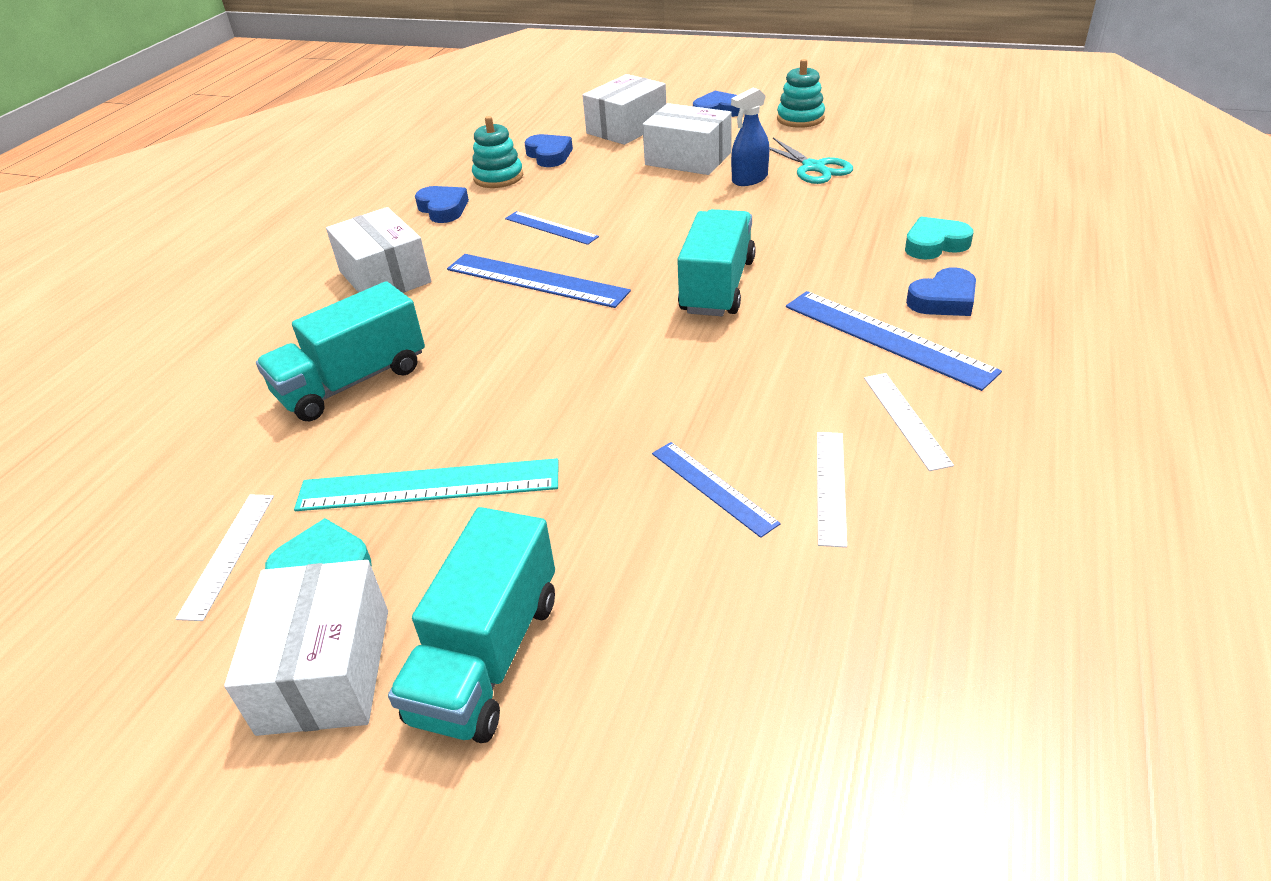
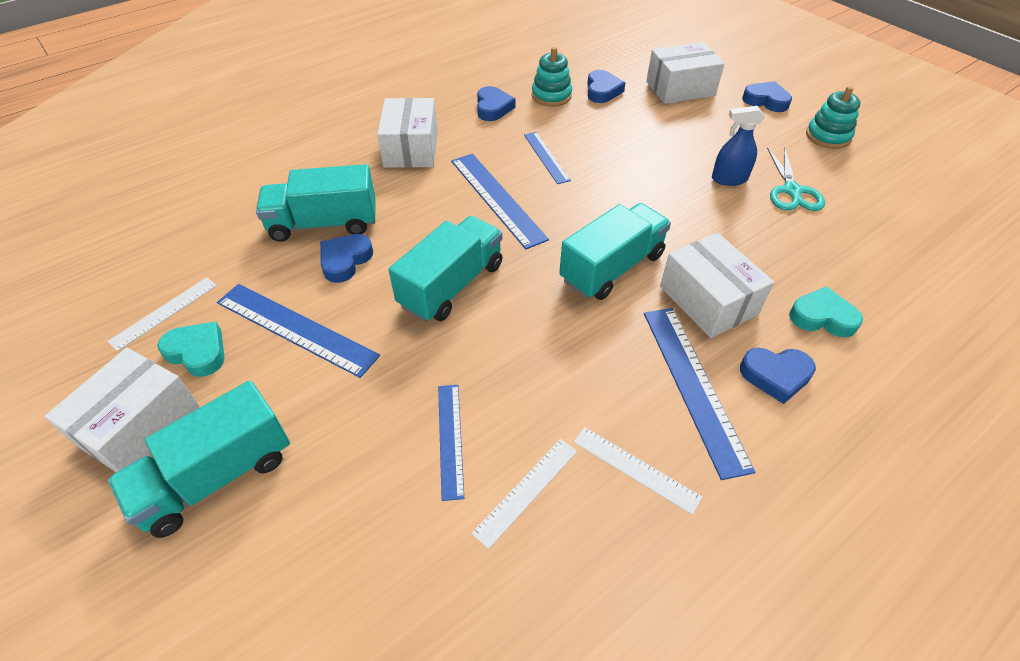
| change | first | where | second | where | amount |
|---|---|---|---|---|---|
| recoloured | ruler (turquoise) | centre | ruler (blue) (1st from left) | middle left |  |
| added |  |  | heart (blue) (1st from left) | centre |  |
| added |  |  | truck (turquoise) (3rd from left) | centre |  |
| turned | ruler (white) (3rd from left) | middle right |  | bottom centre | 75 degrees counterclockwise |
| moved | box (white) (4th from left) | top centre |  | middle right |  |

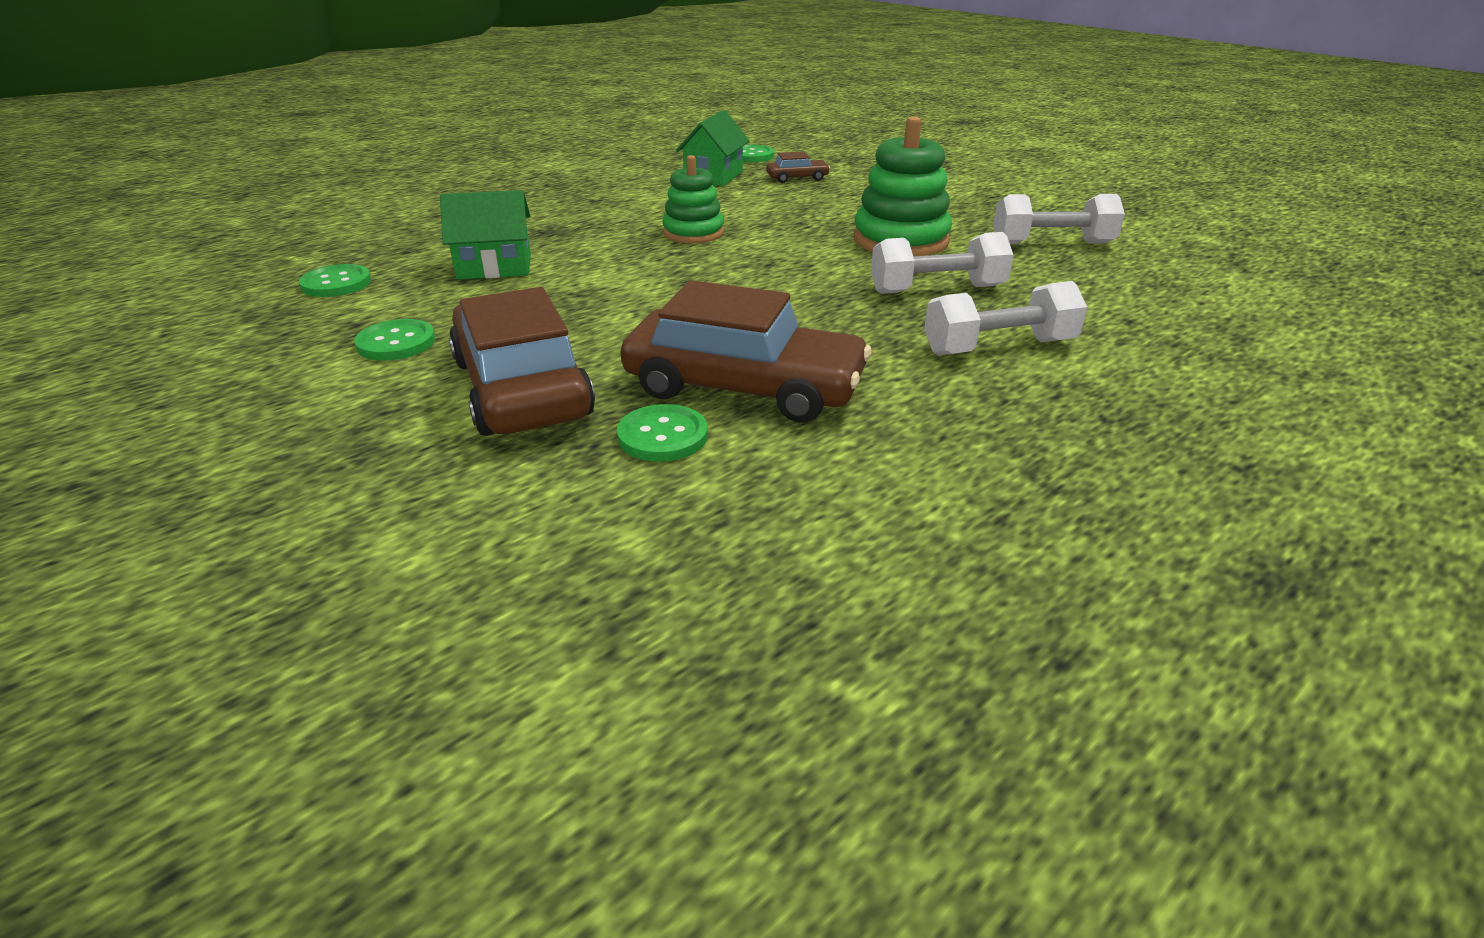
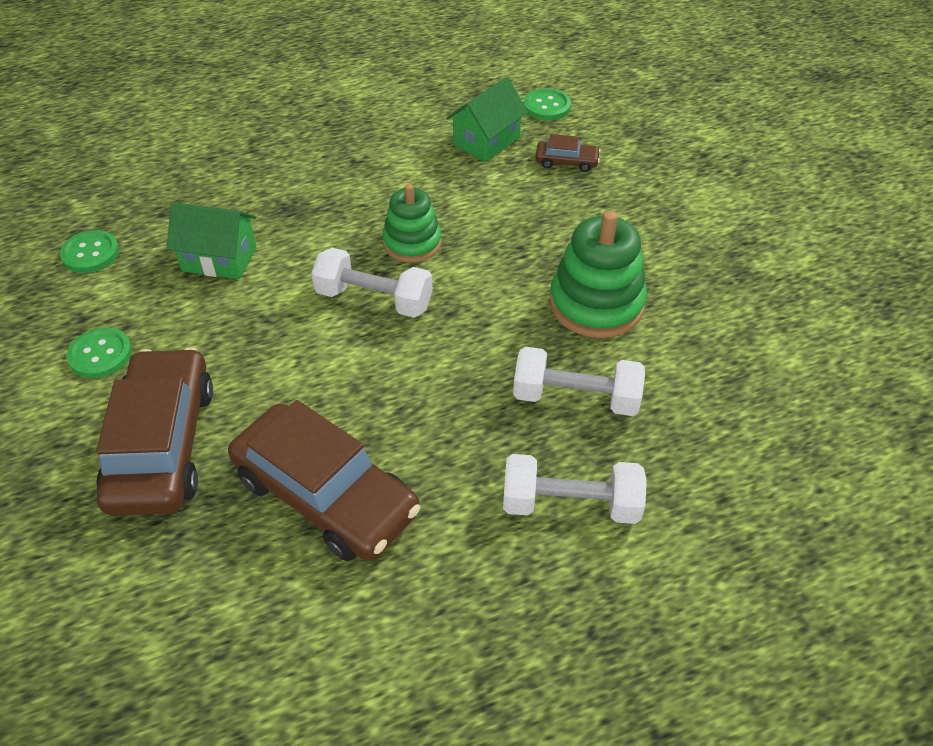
| change | first | where | second | where | amount |
|---|---|---|---|---|---|
| moved | dumbbell (white) (3rd from left in the first image) | top right | dumbbell (white) (1st from left) | centre |  |
| removed | button (green) (3rd from left) | centre |  |  |  |

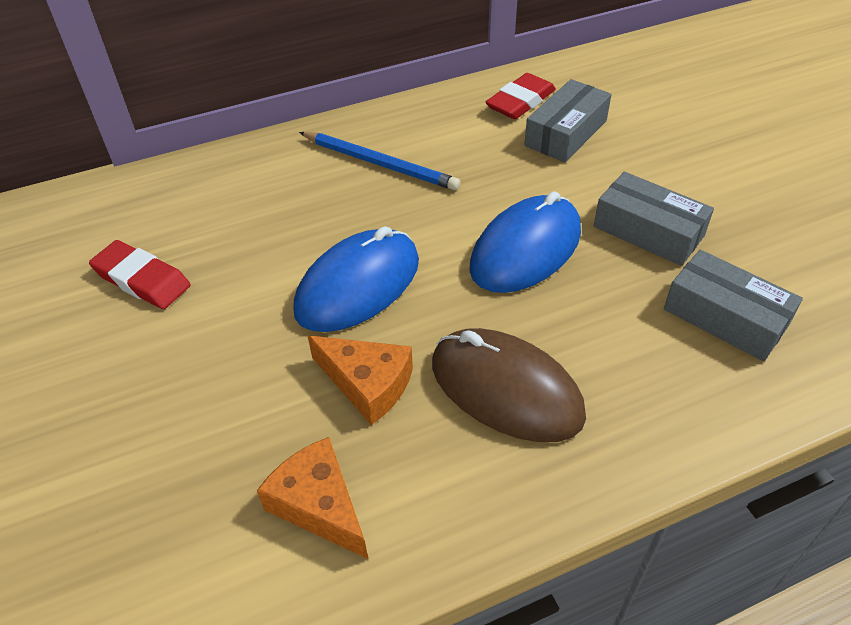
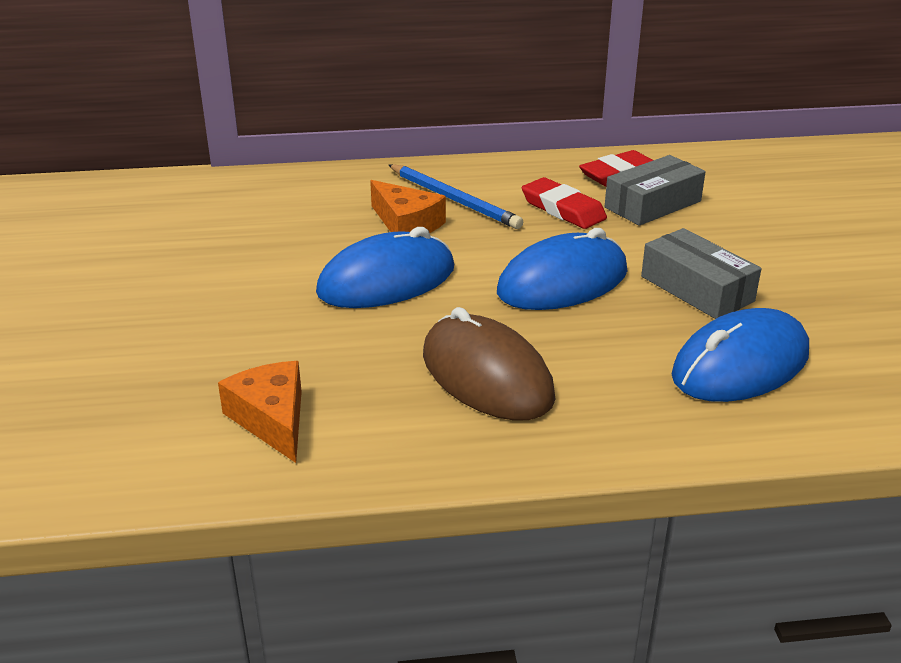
| change | first | where | second | where | amount |
|---|---|---|---|---|---|
| moved | cheese (orange) (2nd from left) | centre |  | top centre |  |
| moved | eraser (red) (1st from left) | middle left |  | top centre |  |
| replaced | box (grey) (3rd from left) | middle right | mouse (blue) (3rd from left) | middle right |  |

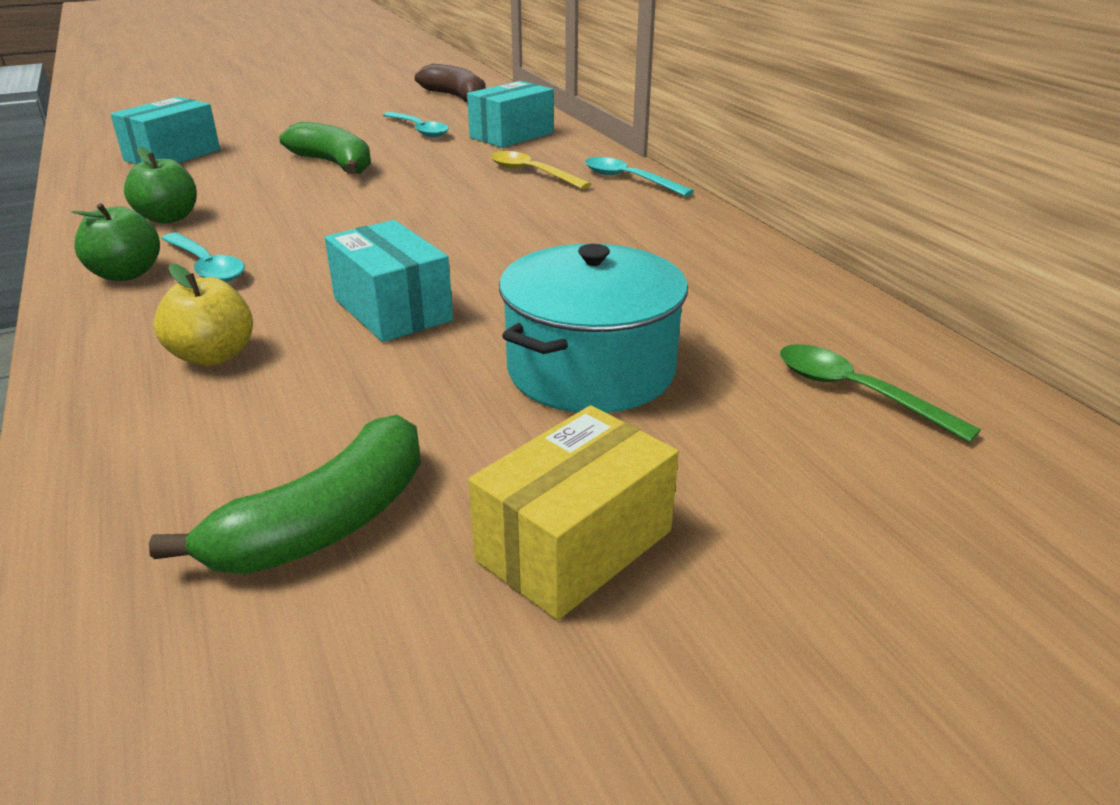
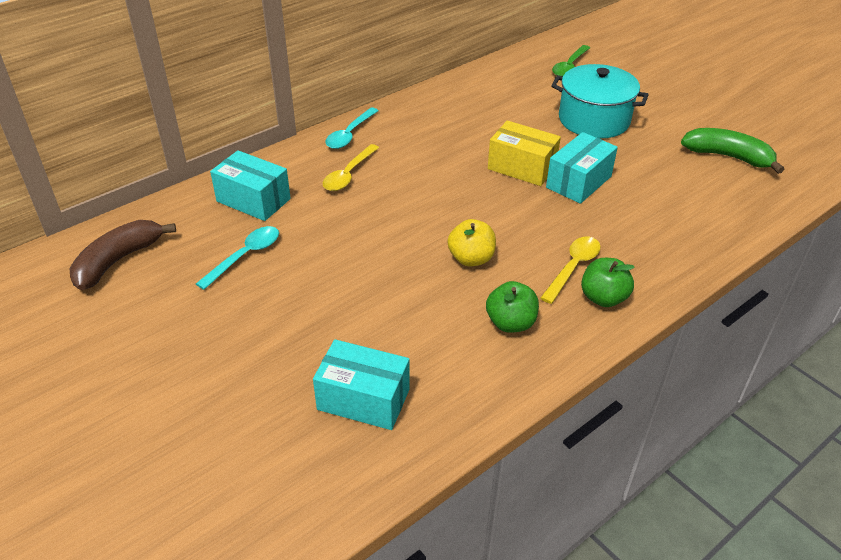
| change | first | where | second | where | amount |
|---|---|---|---|---|---|
| moved | apple (yellow) | middle left |  | centre |  |
| moved | box (yellow) | centre |  | top centre |  |
| recoloured | spoon (turquoise) (1st from left) | top left | spoon (yellow) (2nd from left) | middle right |  |
| removed | banana (green) (2nd from left) | top left |  |  |  |

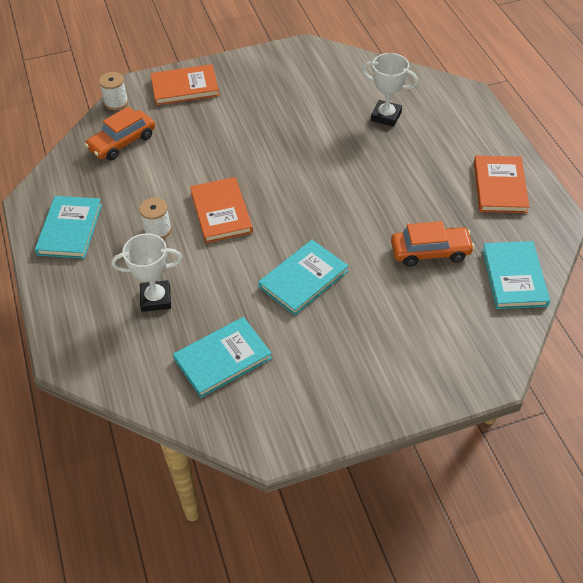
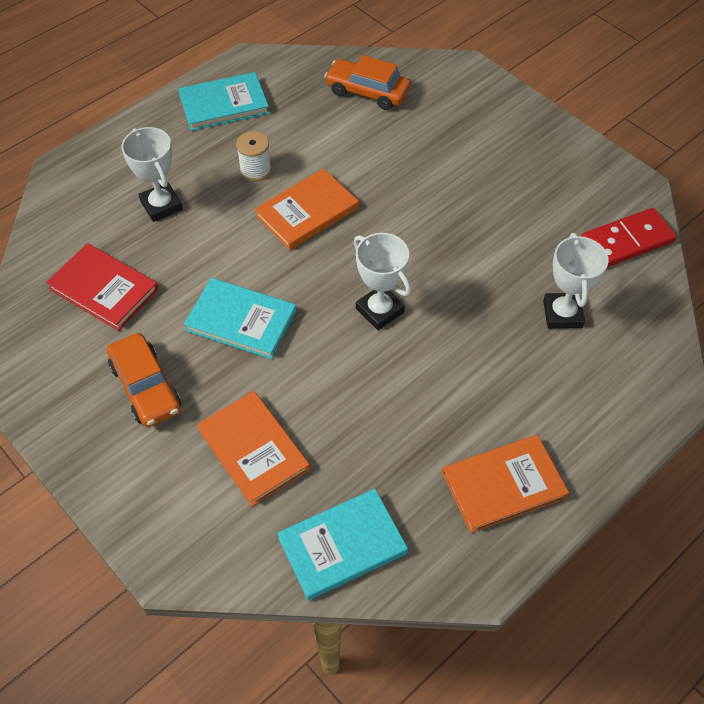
| change | first | where | second | where | amount |
|---|---|---|---|---|---|
| recoloured | book (turquoise) (2nd from left) | centre | book (red) | middle left |  |
| moved | car (orange) (2nd from left in the first image) | middle right | car (orange) (1st from left) | middle left |  |
| moved | book (orange) (1st from left) | top left |  | centre |  |
| added |  |  | trophy (white) (2nd from left) | centre |  |
| added |  |  | domino (red) | middle right |  |
| removed | spool (white) (1st from left) | top left |  |  |  |

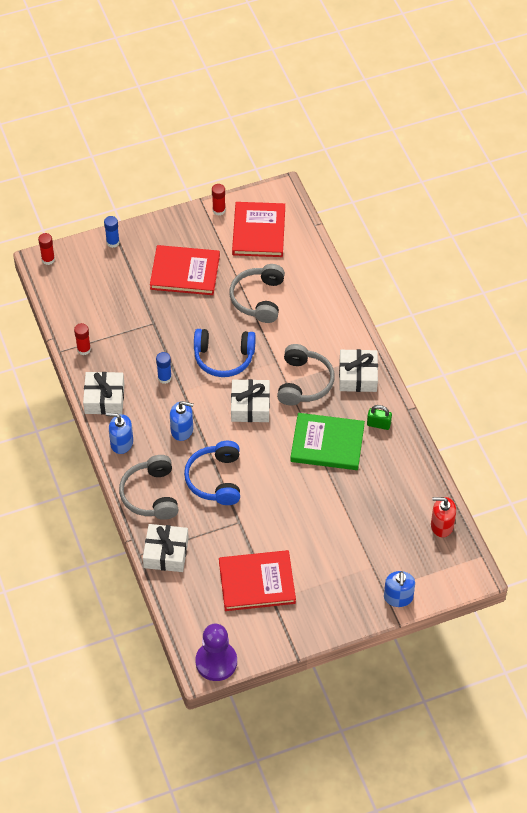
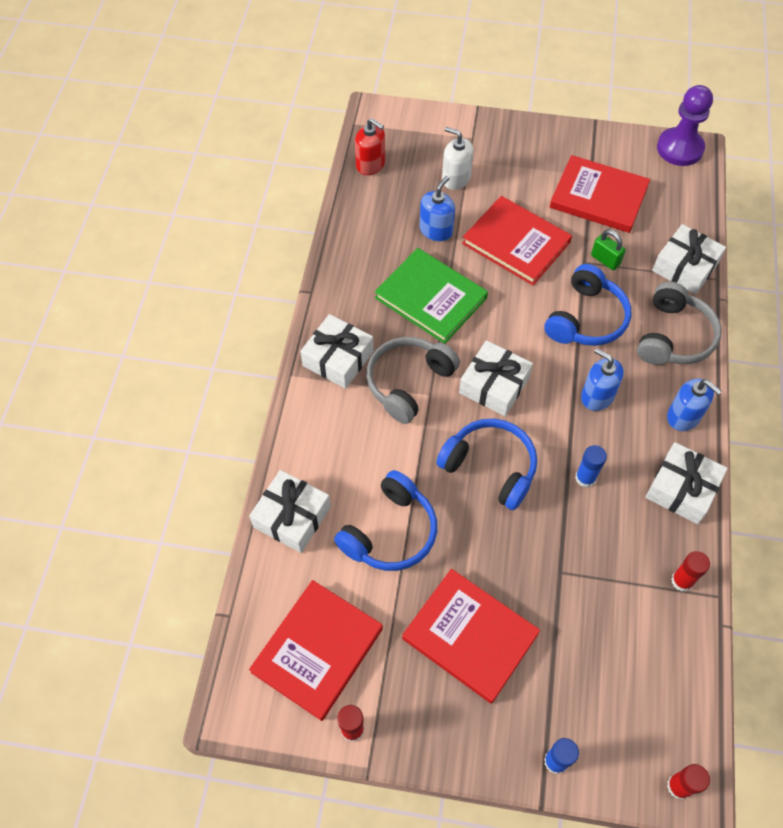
| change | first | where | second | where | amount |
|---|---|---|---|---|---|
| added |  |  | gift (white) (1st from left) | centre |  |
| recoloured | headphones (grey) (2nd from left) | centre | headphones (blue) (1st from left) | centre |  |
| moved | soap dispenser (blue) (3rd from left in the first image) | bottom right | soap dispenser (blue) (1st from left) | top centre |  |
| added |  |  | soap dispenser (white) | top centre |  |
| added |  |  | book (red) (3rd from left) | top centre |  |
| moved | padlock (green) | middle right |  | top right |  |

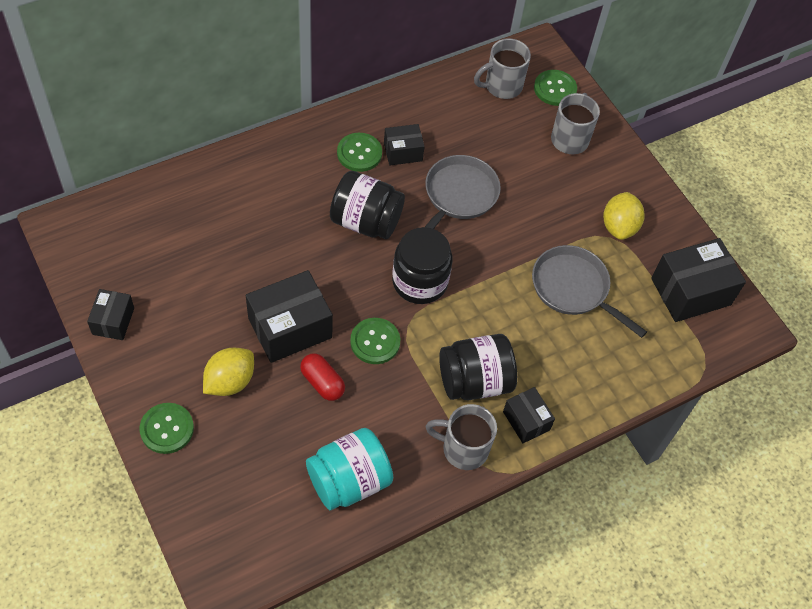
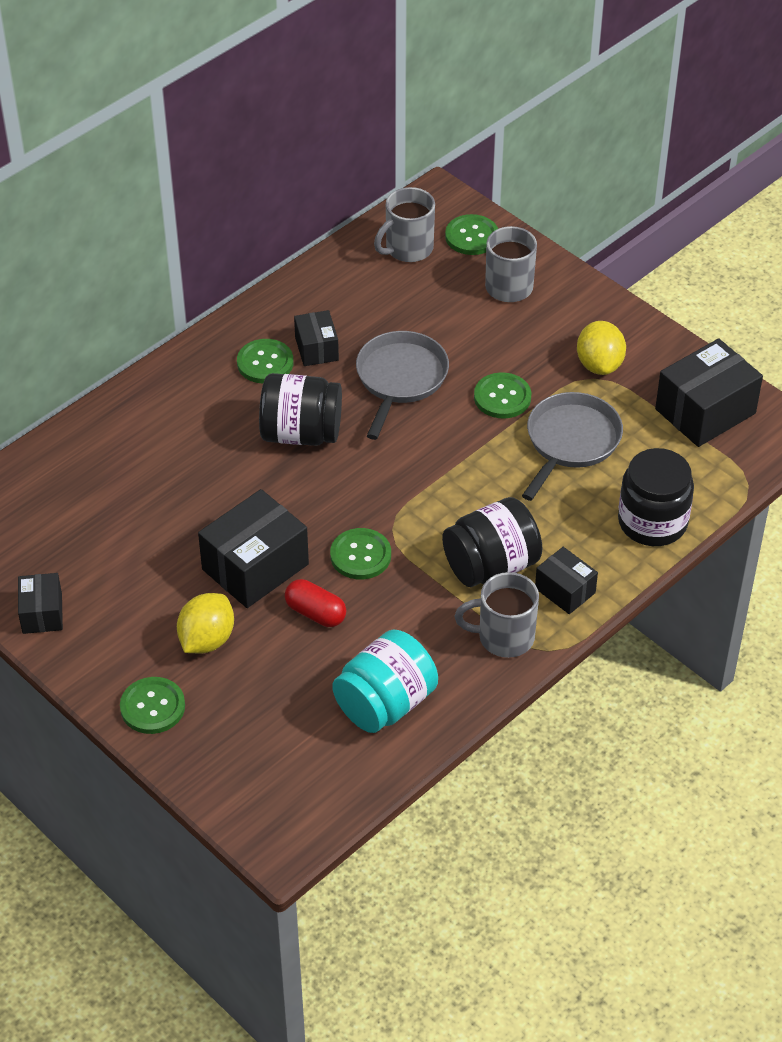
| change | first | where | second | where | amount |
|---|---|---|---|---|---|
| turned | box (black) (3rd from left) | top centre |  | top centre | 75 degrees counterclockwise |
| added |  |  | button (green) (5th from left) | centre |  |
| turned | pan (grey) (2nd from left) | middle right |  | middle right | 90 degrees clockwise |
| moved | jar (black) (2nd from left in the first image) | centre | jar (black) (3rd from left) | middle right |  |

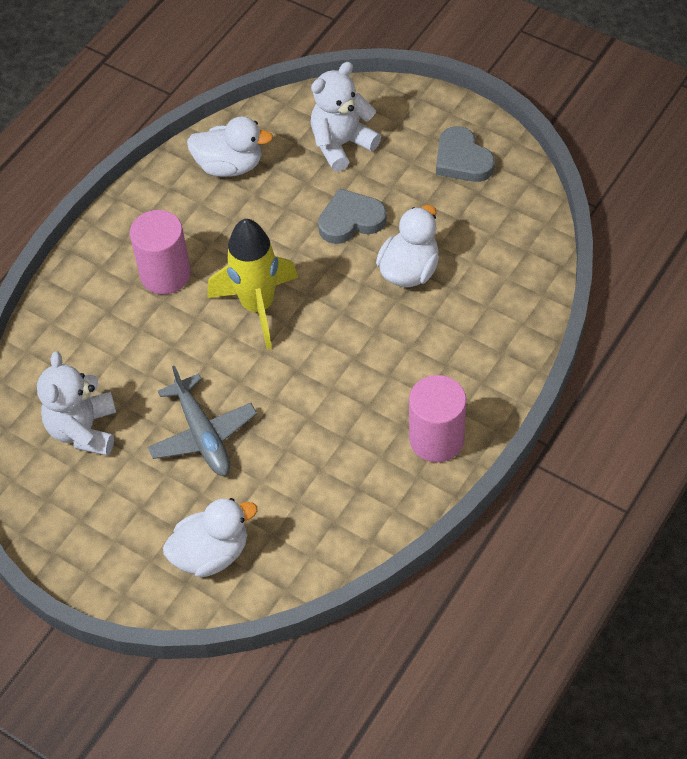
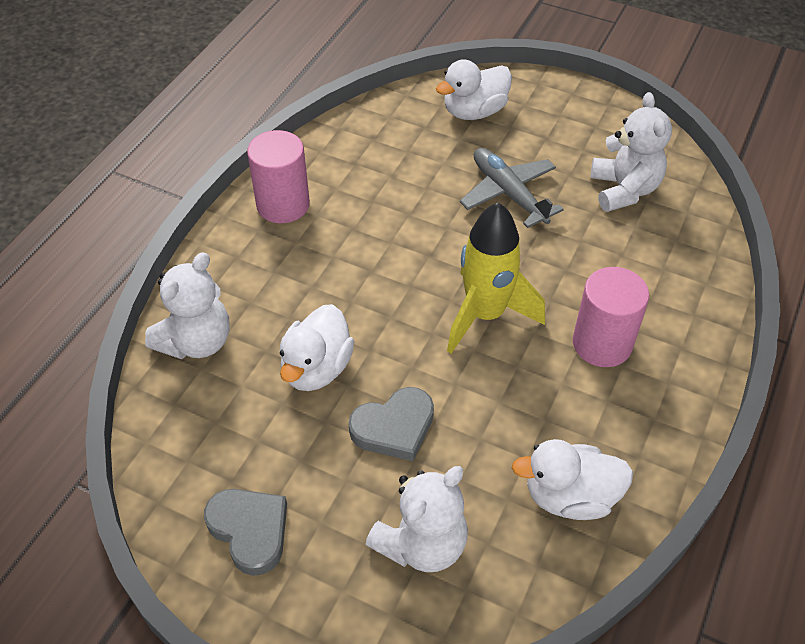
| change | first | where | second | where | amount |
|---|---|---|---|---|---|
| added |  |  | teddy bear (white) (1st from left) | middle left |  |

